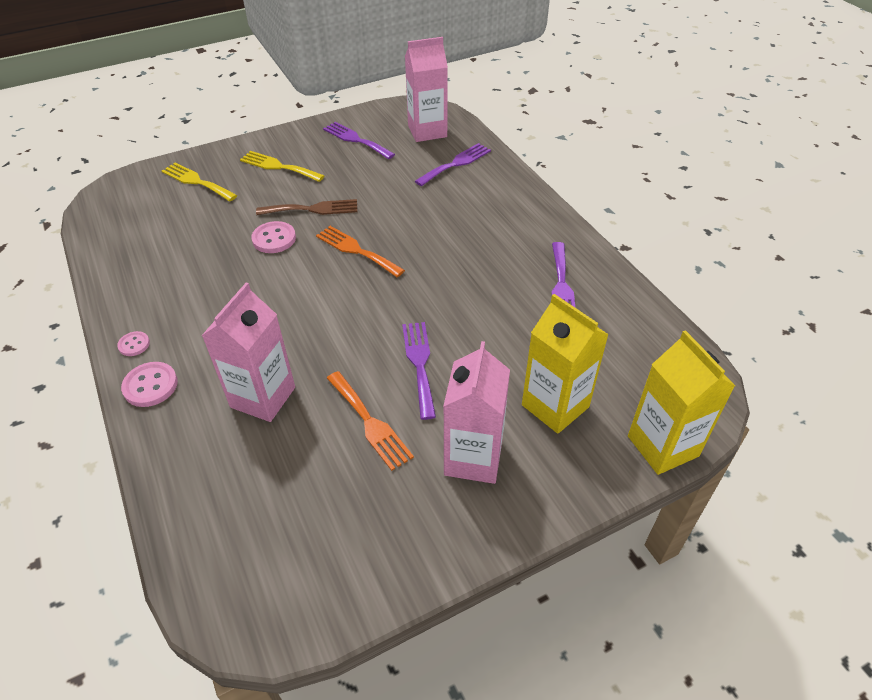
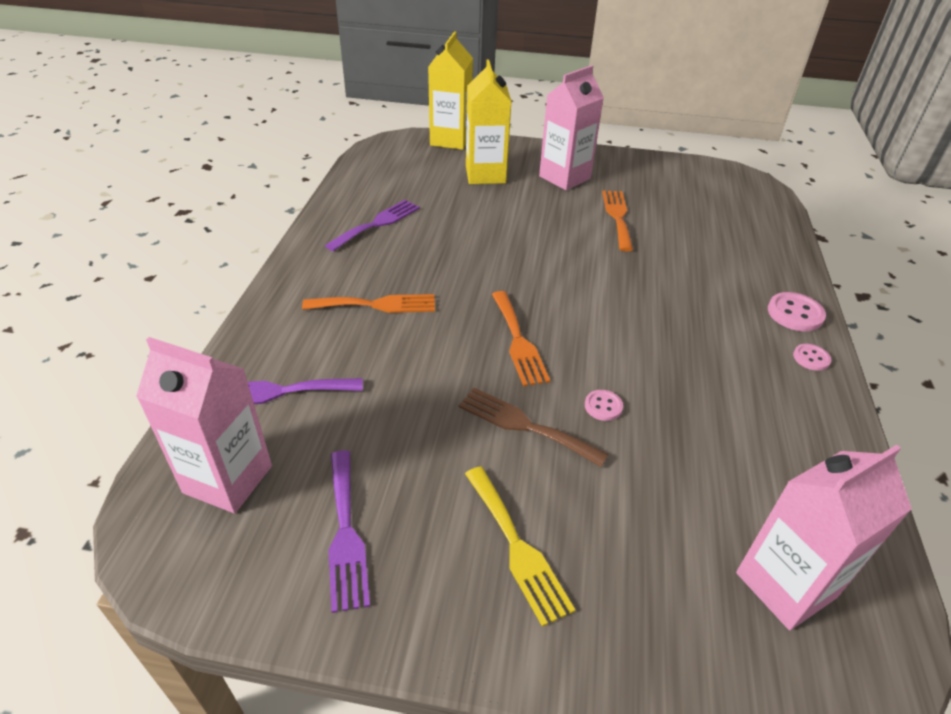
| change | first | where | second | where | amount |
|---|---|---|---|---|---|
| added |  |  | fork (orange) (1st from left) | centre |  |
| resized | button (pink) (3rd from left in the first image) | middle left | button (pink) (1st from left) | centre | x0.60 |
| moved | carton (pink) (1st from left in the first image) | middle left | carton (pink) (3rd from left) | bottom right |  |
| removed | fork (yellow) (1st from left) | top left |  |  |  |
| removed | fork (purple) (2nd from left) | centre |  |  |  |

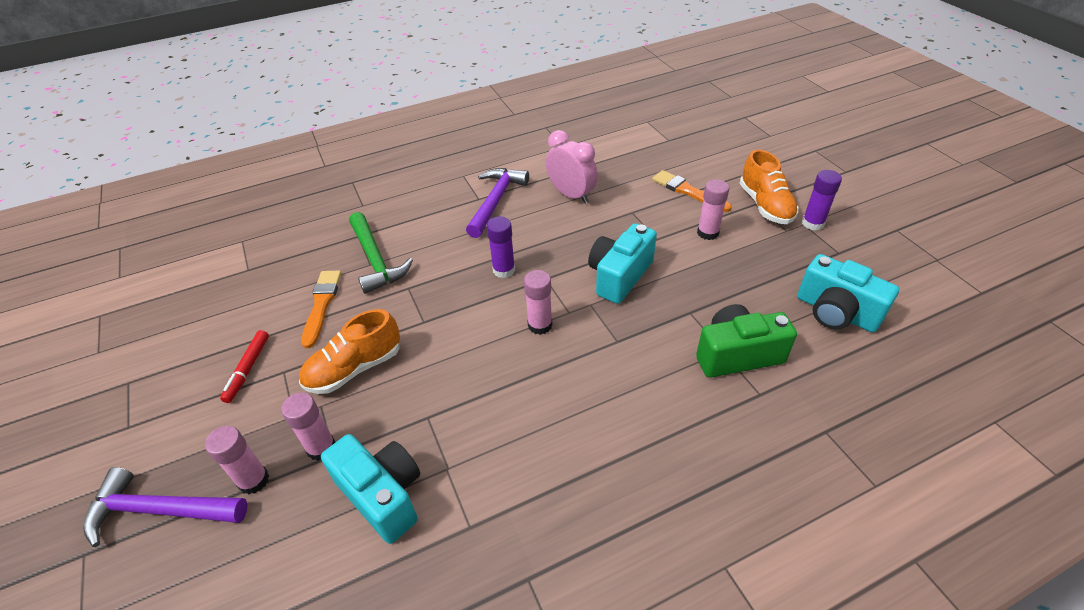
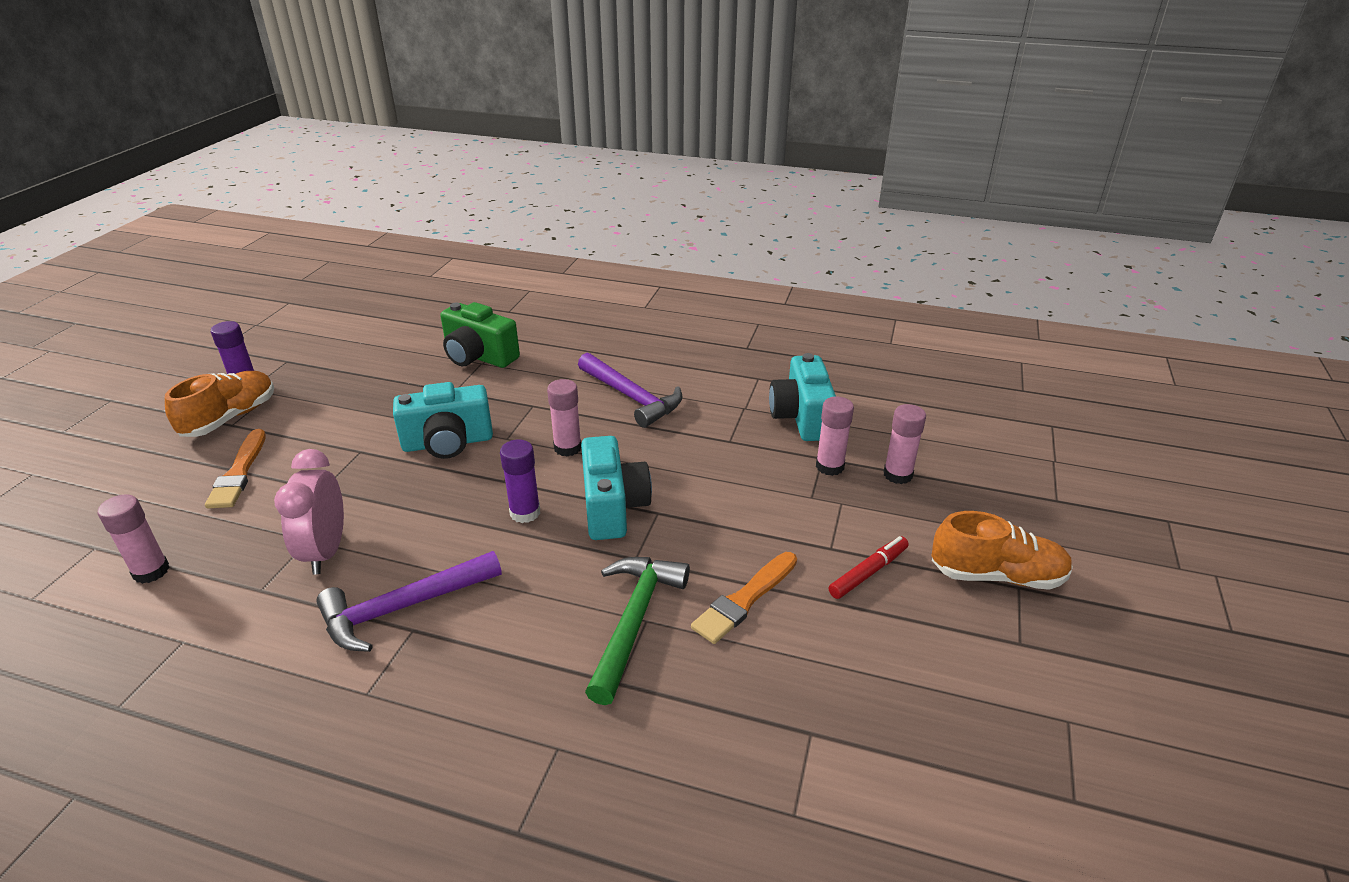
| change | first | where | second | where | amount |
|---|---|---|---|---|---|
| moved | glue stick (pink) (4th from left in the first image) | centre | glue stick (pink) (1st from left) | middle left |  |
| moved | hammer (purple) (1st from left in the first image) | bottom left | hammer (purple) (2nd from left) | centre |  |
| moved | camera (turquoise) (3rd from left in the first image) | middle right | camera (turquoise) (2nd from left) | centre |  |
| moved | shoe (orange) (1st from left in the first image) | middle left | shoe (orange) (2nd from left) | middle right |  |

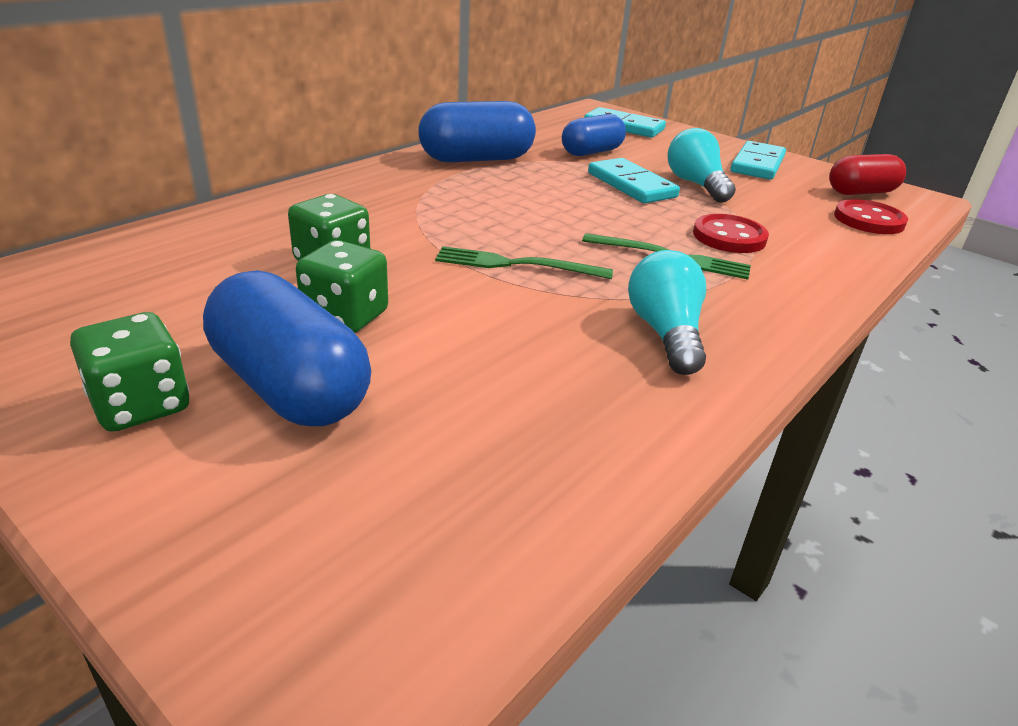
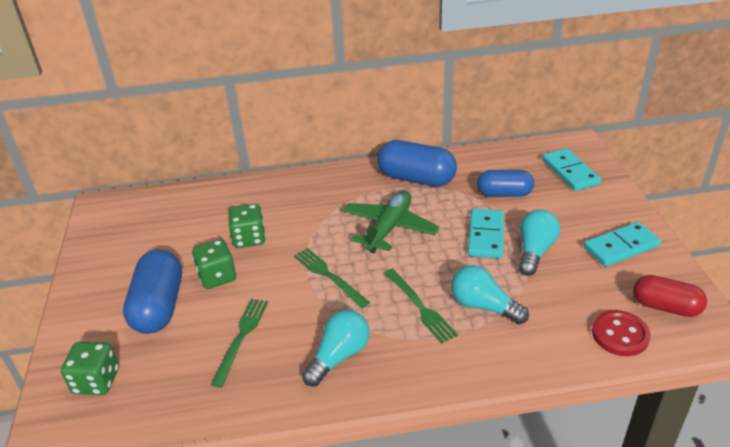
| change | first | where | second | where | amount |
|---|---|---|---|---|---|
| moved | dice (green) (1st from left) | middle left |  | bottom left |  |
| added |  |  | fork (green) (1st from left) | bottom left |  |
| added |  |  | plane (green) | centre |  |
| replaced | button (red) (1st from left) | top right | light bulb (turquoise) (2nd from left) | middle right |  |

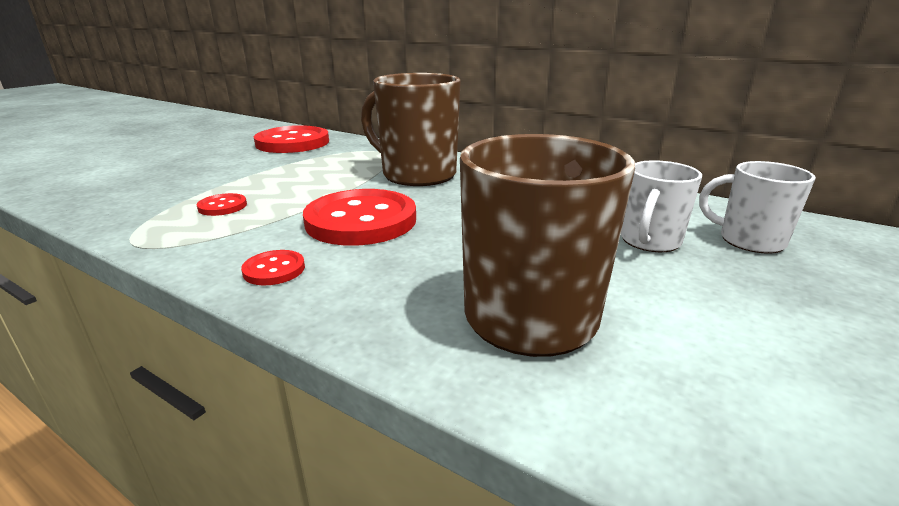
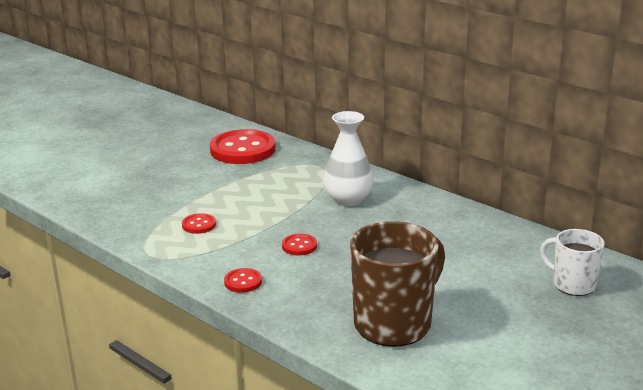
| change | first | where | second | where | amount |
|---|---|---|---|---|---|
| resized | button (red) (4th from left) | centre |  | centre | x0.44 |
| replaced | mug (brown) (1st from left) | top centre | vase (white) | centre |  |
| removed | mug (white) (1st from left) | middle right |  |  |  |

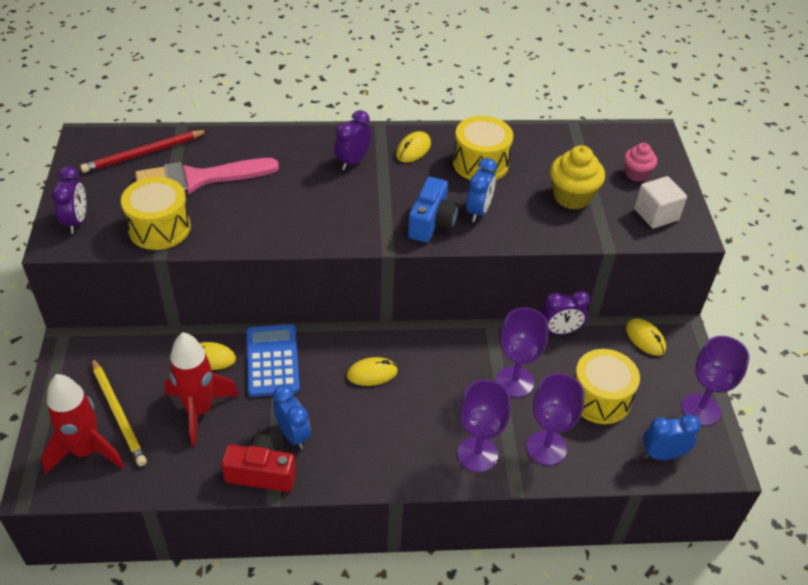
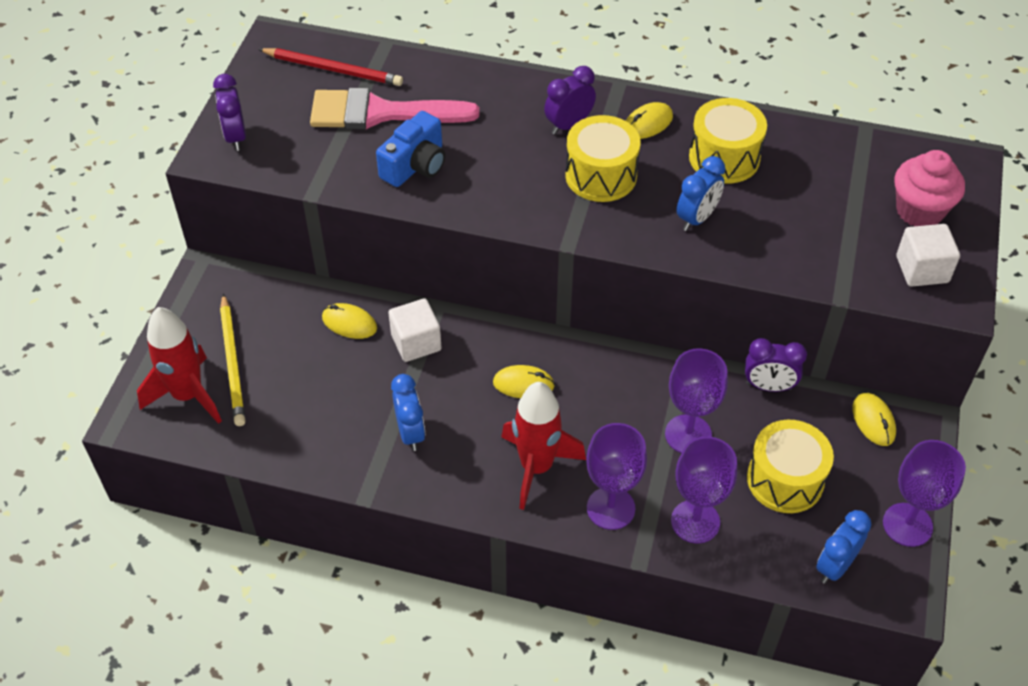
| change | first | where | second | where | amount |
|---|---|---|---|---|---|
| turned | clock (purple) (1st from left) | middle left |  | top left | 150 degrees clockwise |
| turned | pencil (red) | top left |  | top left | 150 degrees counterclockwise |
| moved | camera (blue) | centre |  | top centre |  |
| replaced | calculator (blue) | centre | cube (white) (1st from left) | centre |  |
| moved | rocket (red) (2nd from left) | middle left |  | centre |  |
| moved | drum (yellow) (1st from left) | middle left |  | top centre |  |
| turned | clock (blue) (3rd from left) | bottom right |  | bottom right | 60 degrees counterclockwise |
| resized | cupcake (pink) | top right |  | top right | x1.60 |
| removed | camera (red) | bottom left |  |  |  |
| removed | cupcake (yellow) | top right |  |  |  |

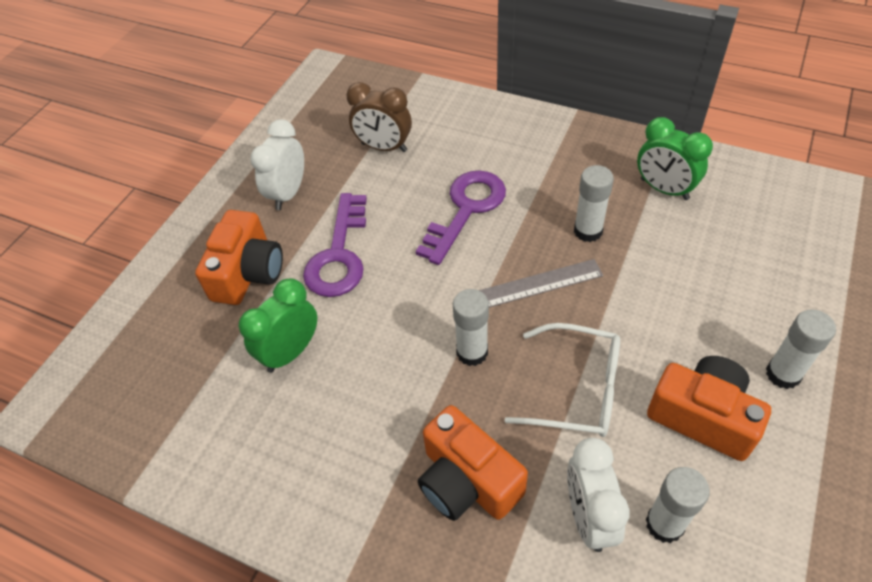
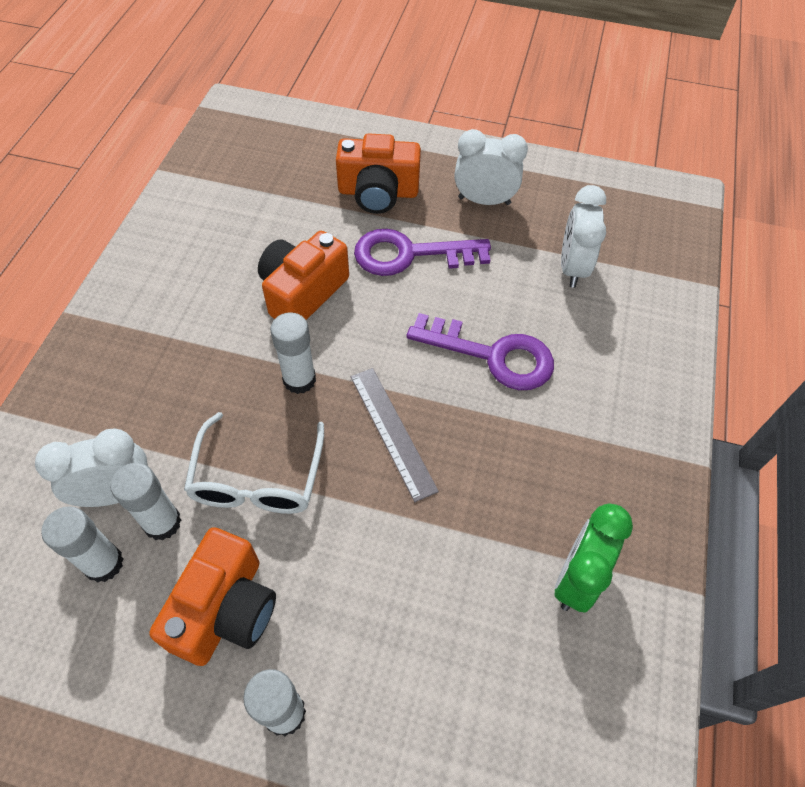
| change | first | where | second | where | amount |
|---|---|---|---|---|---|
| moved | glue stick (white) (2nd from left) | middle right |  | middle left |  |
| moved | camera (orange) (2nd from left) | bottom centre |  | centre |  |
| recoloured | clock (brown) | top centre | clock (white) (3rd from left) | top right |  |
| removed | clock (green) (1st from left) | middle left |  |  |  |

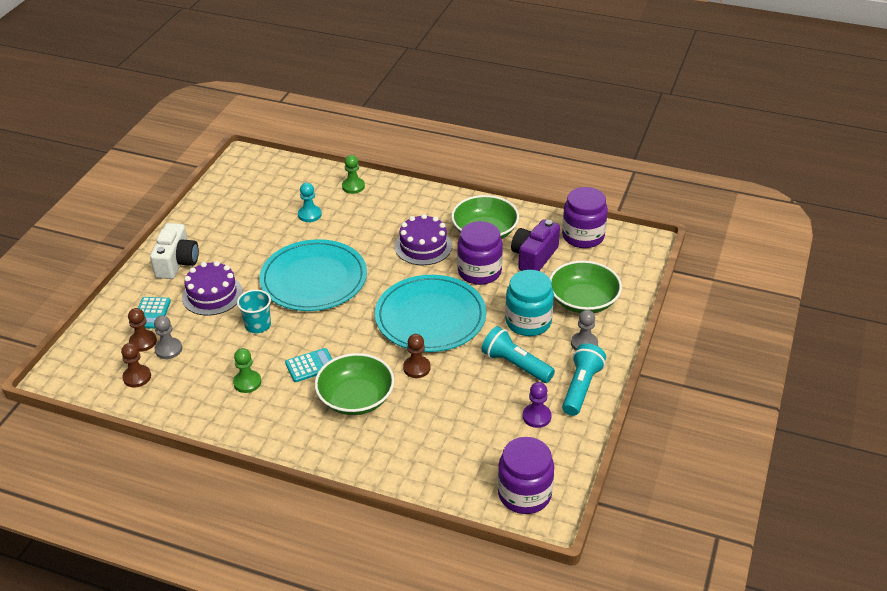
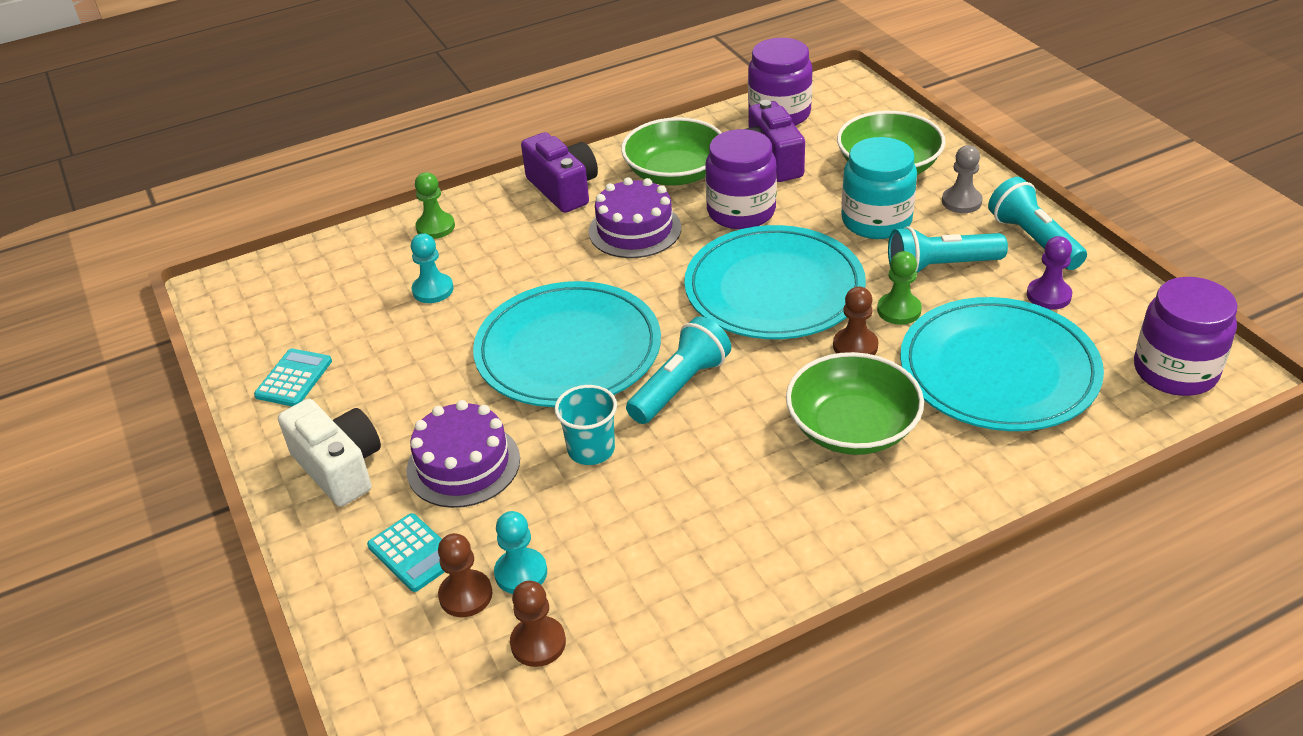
| change | first | where | second | where | amount |
|---|---|---|---|---|---|
| moved | calculator (turquoise) (2nd from left in the first image) | centre | calculator (turquoise) (1st from left) | middle left |  |
| recoloured | pawn (grey) (1st from left) | middle left | pawn (turquoise) (2nd from left) | bottom centre |  |
| added |  |  | camera (purple) (1st from left) | top centre |  |
| added |  |  | flashlight (turquoise) (1st from left) | centre |  |
| moved | pawn (green) (1st from left in the first image) | middle left | pawn (green) (2nd from left) | middle right |  |
| added |  |  | plate (turquoise) (3rd from left) | middle right |  |

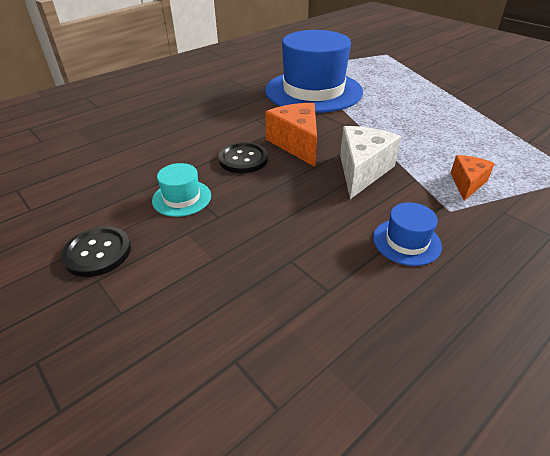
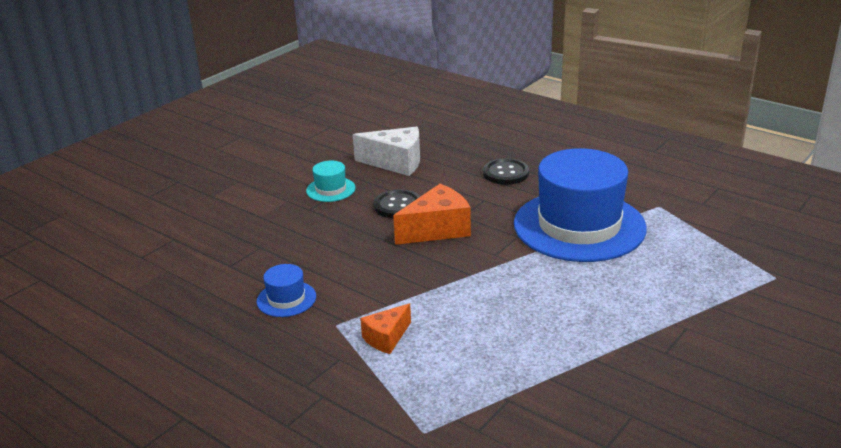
| change | first | where | second | where | amount |
|---|---|---|---|---|---|
| moved | cheese (white) | middle right |  | centre |  |
| turned | cheese (orange) (2nd from left in the first image) | middle right | cheese (orange) (1st from left) | bottom centre | 120 degrees clockwise |
| moved | button (black) (1st from left in the first image) | middle left | button (black) (2nd from left) | centre |  |

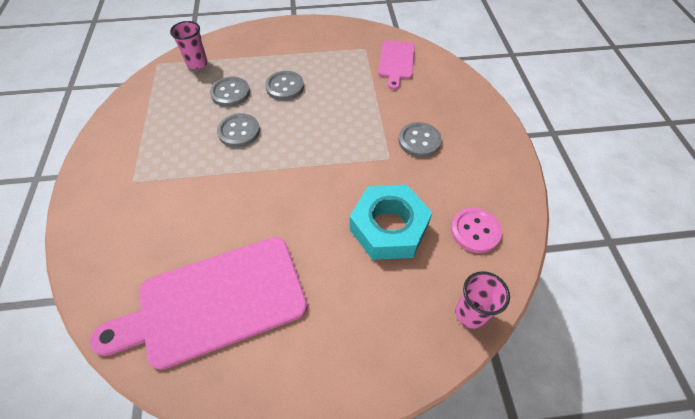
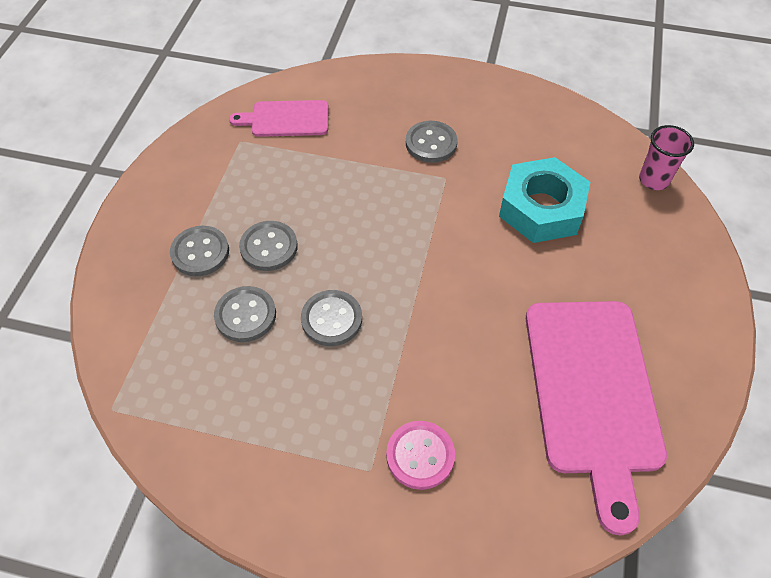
| change | first | where | second | where | amount |
|---|---|---|---|---|---|
| added |  |  | button (grey) (1st from left) | middle left |  |
| turned | cutting board (pink) (2nd from left in the first image) | top centre | cutting board (pink) (1st from left) | top centre | 150 degrees clockwise |
| moved | button (pink) | middle right |  | bottom centre |  |
| removed | cup (pink) (1st from left) | top left |  |  |  |

